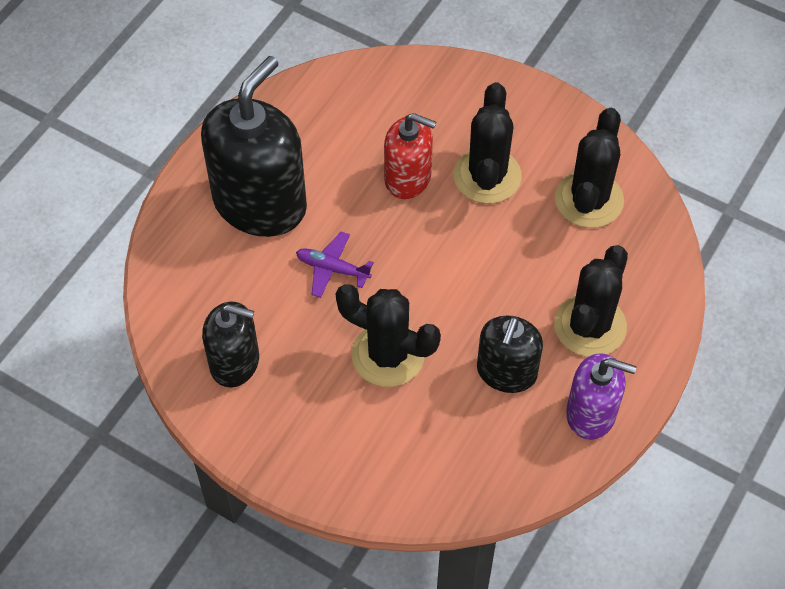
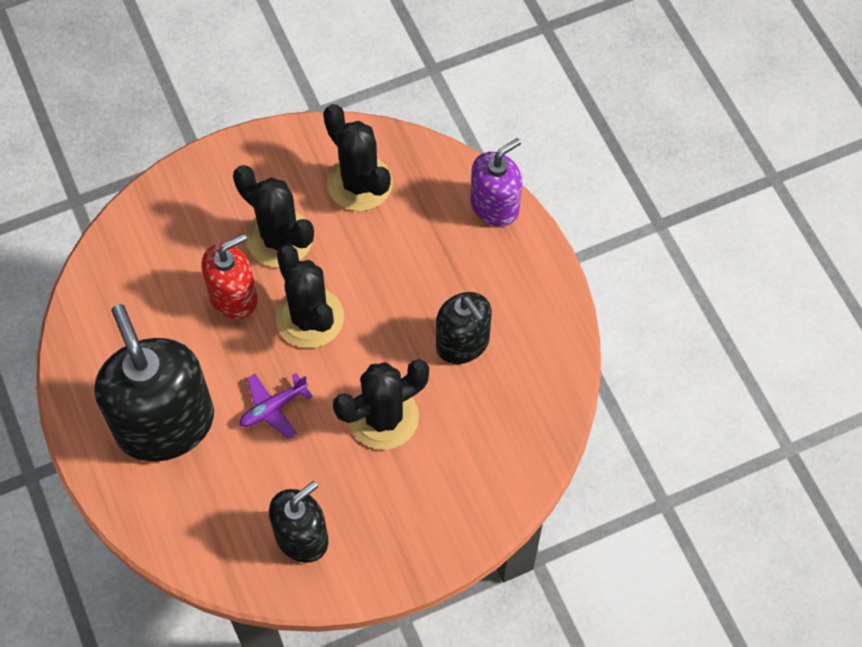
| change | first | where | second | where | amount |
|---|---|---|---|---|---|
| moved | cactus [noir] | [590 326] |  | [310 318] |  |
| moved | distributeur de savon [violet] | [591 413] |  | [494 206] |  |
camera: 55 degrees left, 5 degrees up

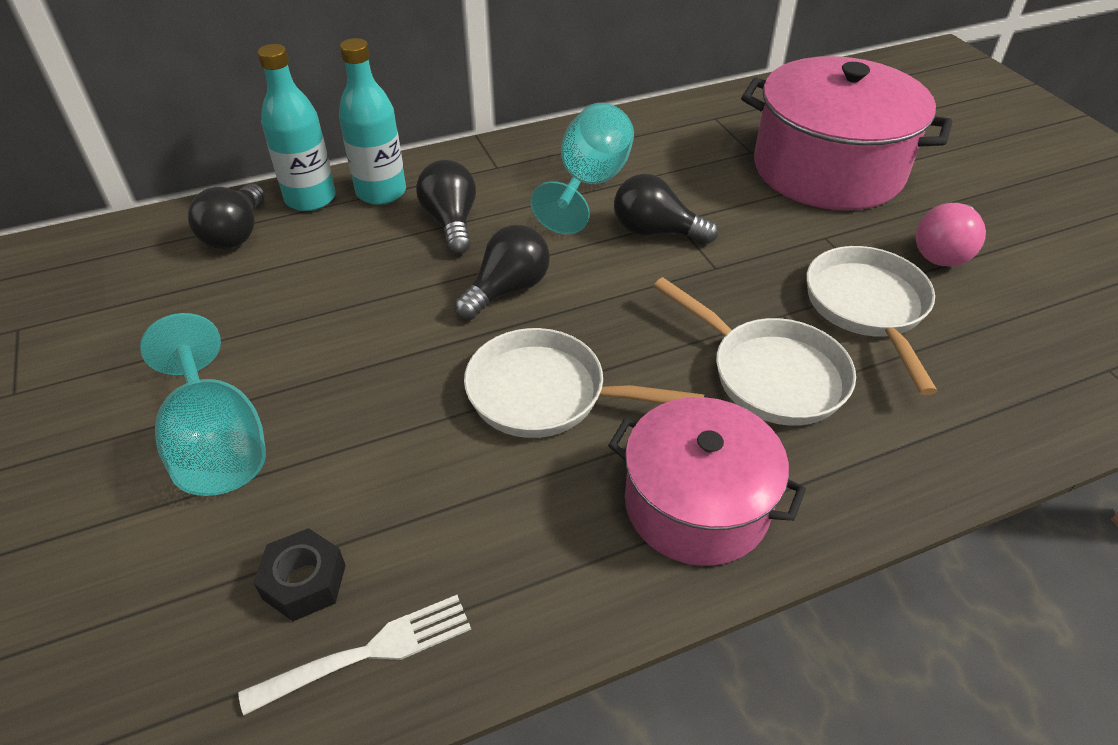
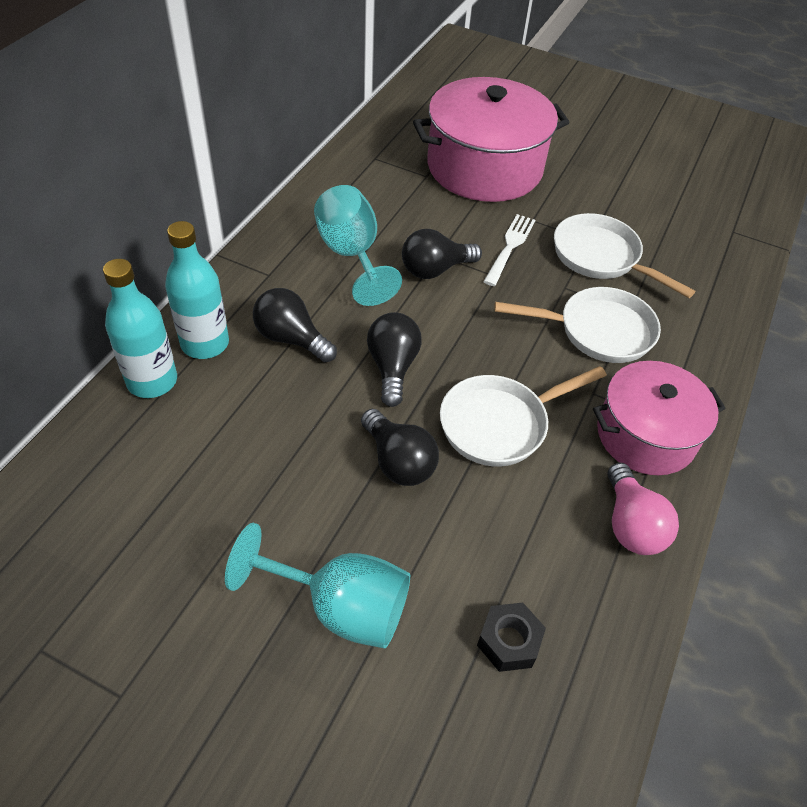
| change | first | where | second | where | amount |
|---|---|---|---|---|---|
| moved | ampoule [noir] | [236 234] |  | [398 461] |  |
| moved | ampoule [rose] | [943 251] |  | [631 524] |  |
| moved | fourchette [blanc] | [367 653] |  | [510 247] |  |
camera: 45 degrees left, 5 degrees up

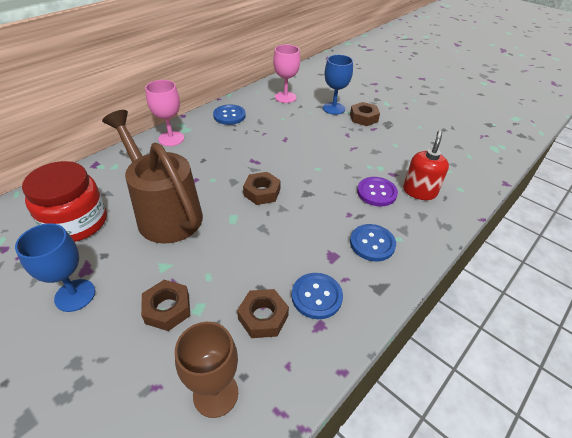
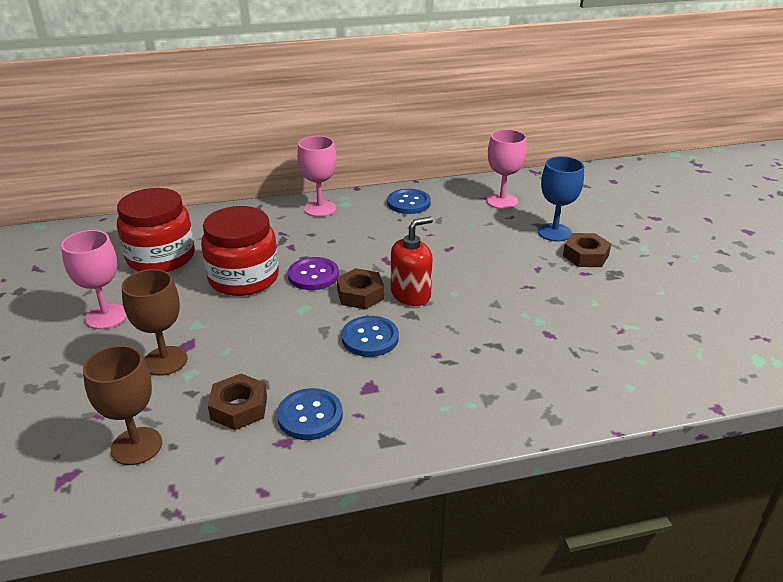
| change | first | where | second | where | amount |
|---|---|---|---|---|---|
| replaced | arrosoir [marron] | [165 213] | bocal [rouge] | [243 278] |  |
| moved | distributeur de savon [rouge] | [419 191] |  | [411 294] |  |
| moved | bouton [violet] | [376 192] |  | [313 275] |  |
| recoloured | verre à pied [bleu] | [75 295] | verre à pied [rose] | [106 316] |  |
| moved | bouton [bleu] | [372 243] |  | [370 338] |  |
| replaced | écrou [marron] | [167 308] | verre à pied [marron] | [165 361] |  |
camera: 35 degrees right, 10 degrees down

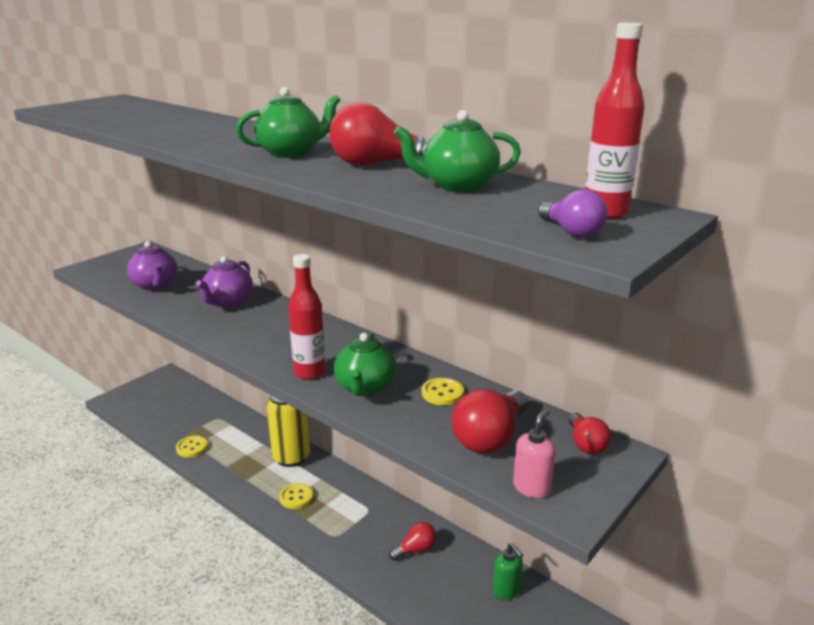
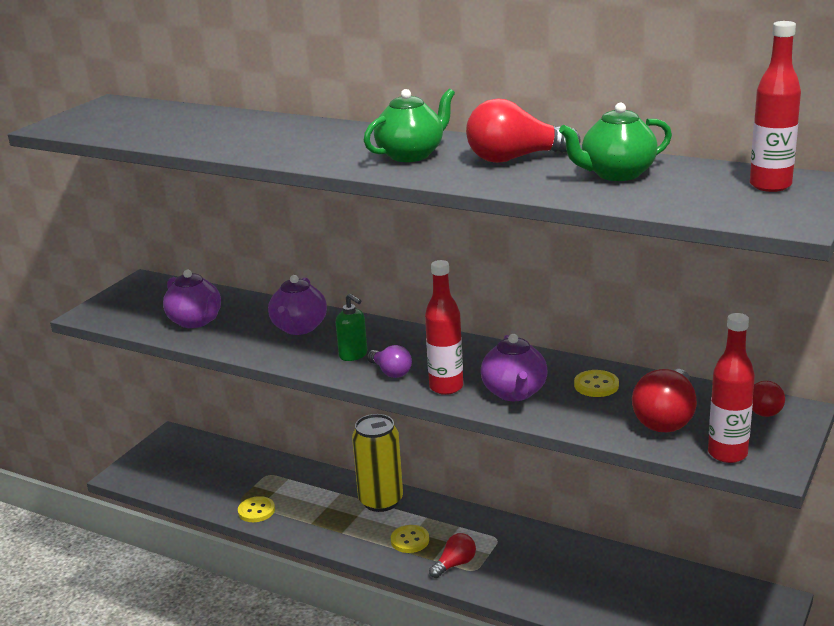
| change | first | where | second | where | amount |
|---|---|---|---|---|---|
| moved | ampoule [violet] | [571 232] |  | [391 372] |  |
| recoloured | théière [vert] | [365 388] | théière [violet] | [514 393] |  |
| replaced | distributeur de savon [rose] | [531 487] | bouteille [rouge] | [727 454] |  |
| moved | ampoule [rouge] | [415 549] |  | [455 564] |  |
| moved | distributeur de savon [vert] | [506 591] |  | [353 355] |  |
camera: 10 degrees left, 0 degrees up

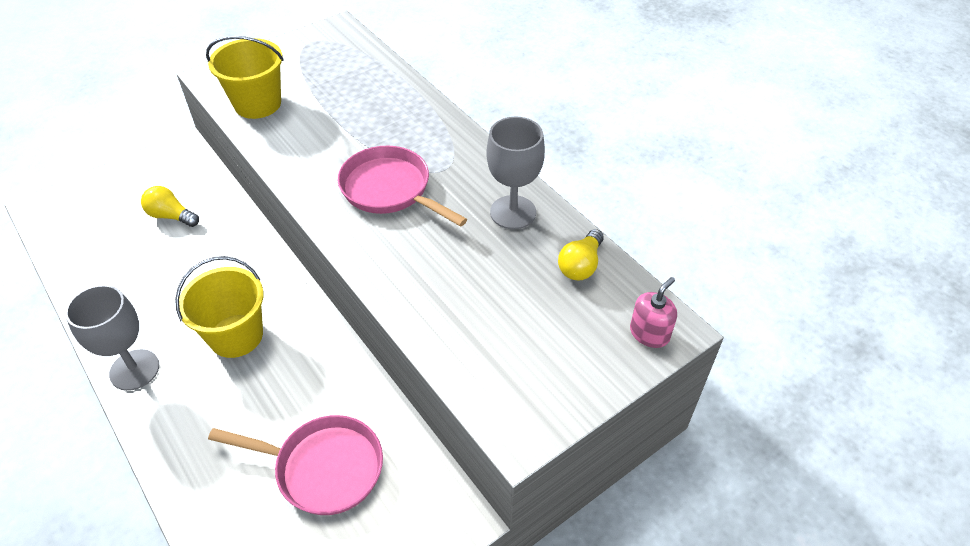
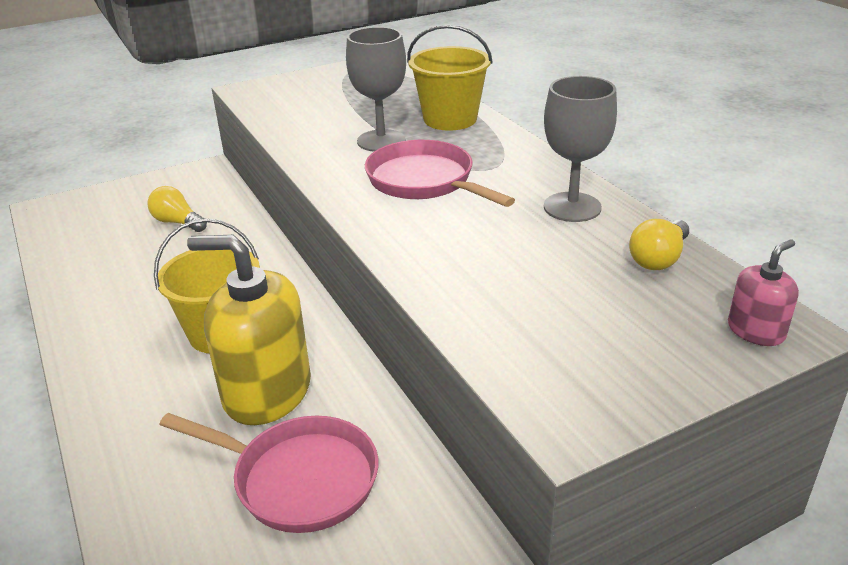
| change | first | where | second | where | amount |
|---|---|---|---|---|---|
| moved | seau [jaune] | [257 104] |  | [450 119] |  |
| moved | verre à pied [gris] | [134 370] |  | [381 141] |  |
| added |  |  | distributeur de savon [jaune] | [267 391] |  |
camera: 10 degrees right, 15 degrees down

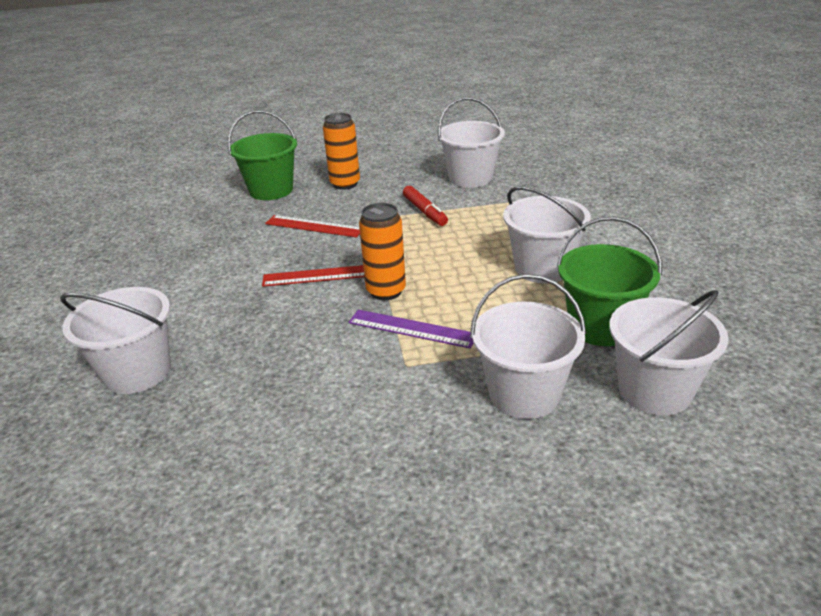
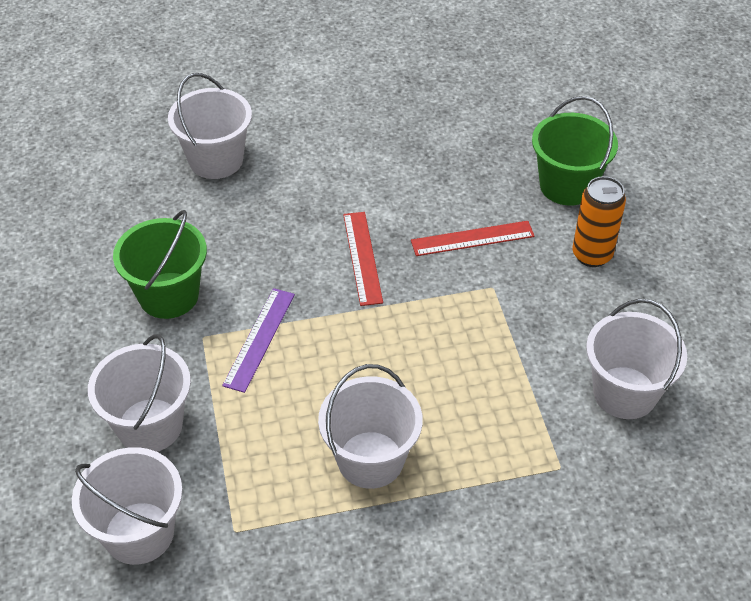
| change | first | where | second | where | amount |
|---|---|---|---|---|---|
| removed | feutre [rouge] | [425 211] |  |  |  |
| removed | canette [orange] | [386 291] |  |  |  |
| turned | règle [rouge] | [314 226] |  | [472 238] | 60 degrees clockwise |
| moved | seau [vert] | [600 327] |  | [169 295] |  |
camera: 85 degrees right, 15 degrees up

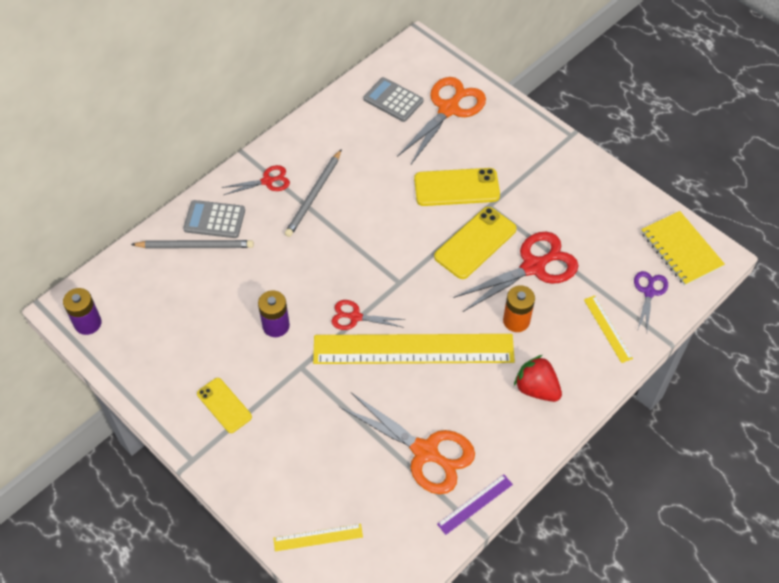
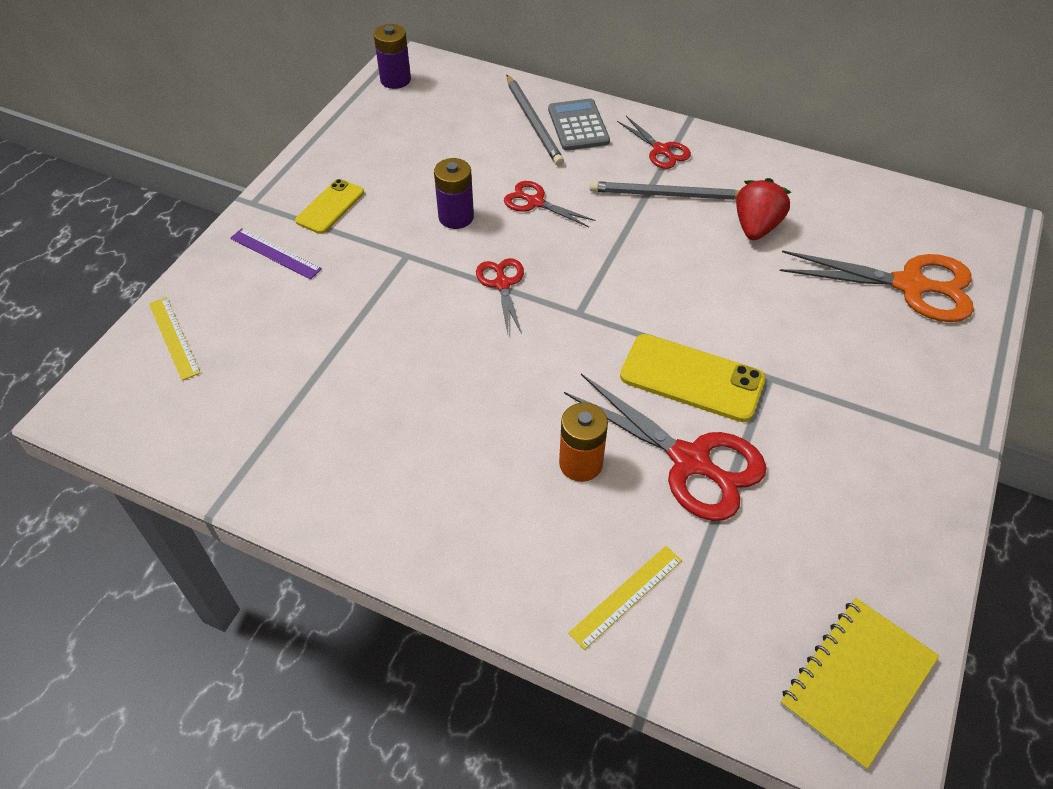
| change | first | where | second | where | amount |
|---|---|---|---|---|---|
| removed | calculatrice [gris] | [393 100] |  |  |  |
| removed | téléphone [jaune] | [456 187] |  |  |  |
| removed | ciseaux [violet] | [649 292] |  |  |  |
| removed | règle [jaune] | [413 348] |  |  |  |
| moved | fraise [rouge] | [536 388] |  | [756 227] |  |
| removed | ciseaux [orange] | [425 452] |  |  |  |
| moved | règle [violet] | [475 504] |  | [275 253] |  |
| added |  |  | ciseaux [rouge] | [535 202] |  |
camera: 70 degrees right, 5 degrees down

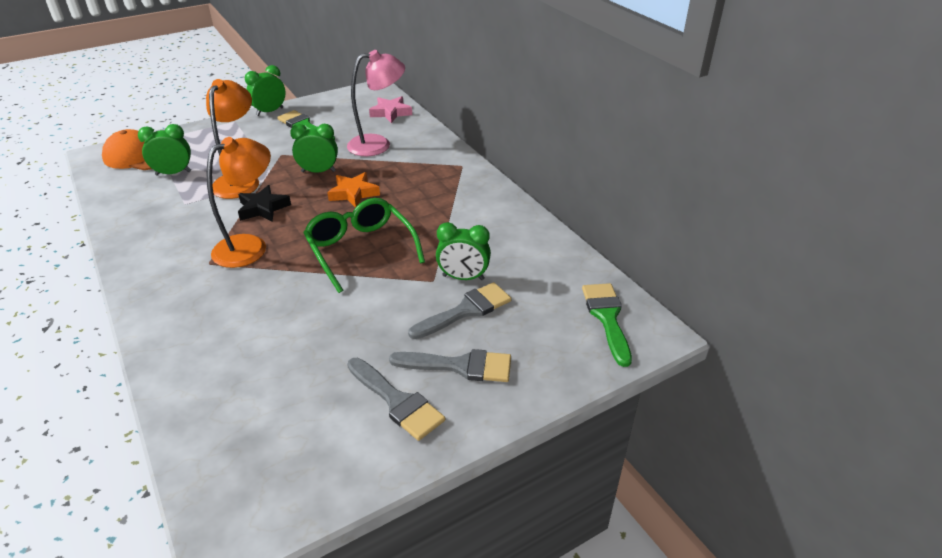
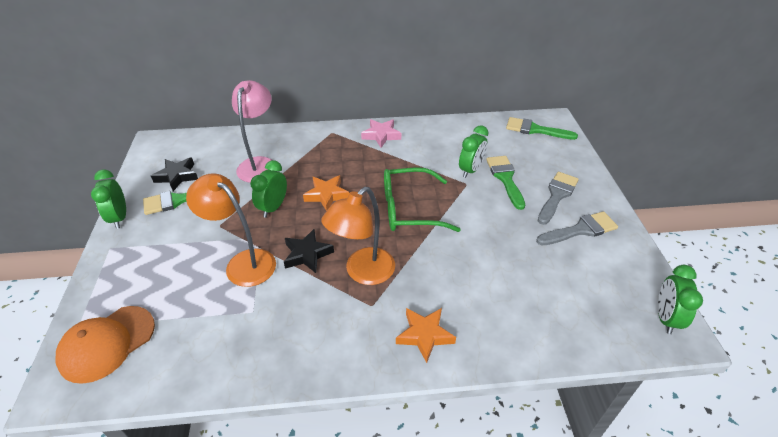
| change | first | where | second | where | amount |
|---|---|---|---|---|---|
| moved | étoile [rose] | [391 113] |  | [381 135] |  |
| moved | réveil [vert] | [173 173] |  | [665 318] |  |
| turned | lampe [orange] | [250 246] |  | [363 273] | 120 degrees counterclockwise |
| recoloured | pinceau [gris] | [466 310] | pinceau [vert] | [505 178] |  |
| added |  |  | étoile [noir] | [177 176] |  |
| added |  |  | étoile [orange] | [424 335] |  |
camera: 65 degrees left, 5 degrees up

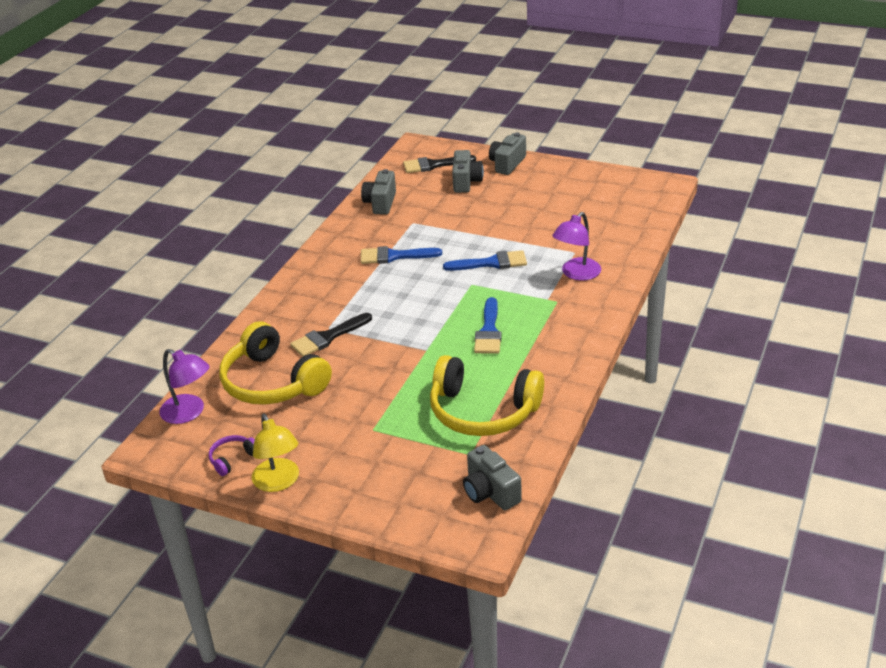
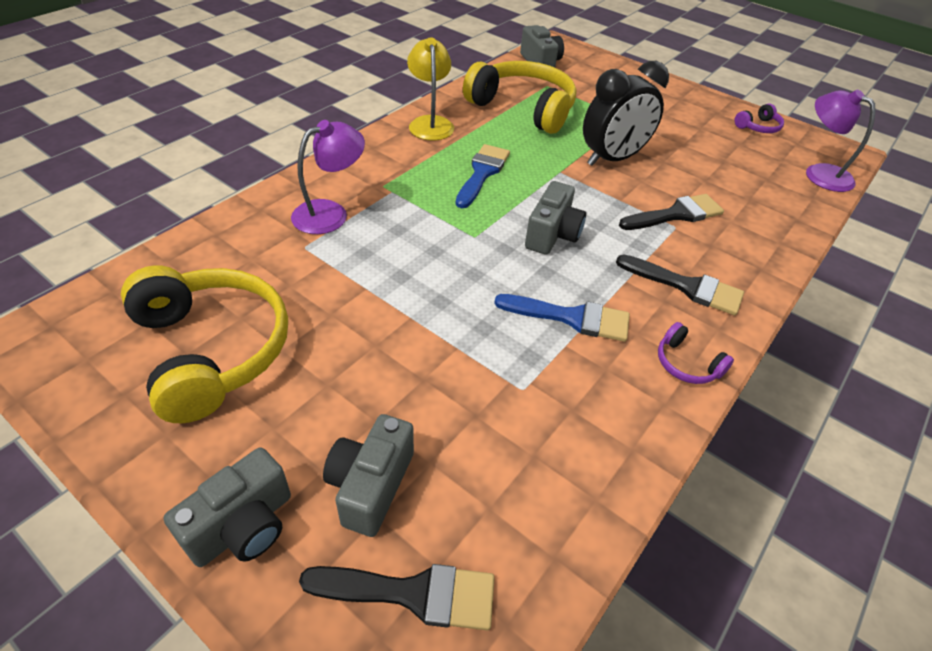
| change | first | where | second | where | amount |
|---|---|---|---|---|---|
| moved | appareil photo [gris] | [380 203] |  | [552 235] |  |
| removed | pinceau [bleu] | [491 263] |  |  |  |
| moved | casque audio [jaune] | [273 382] |  | [211 350] |  |
| moved | lampe [jaune] | [279 482] |  | [430 123] |  |
| added |  |  | réveil [noir] | [612 159] |  |
| added |  |  | pinceau [noir] | [687 287] |  |
| added |  |  | casque audio [violet] | [687 364] |  |
camera: 170 degrees left, 10 degrees up

